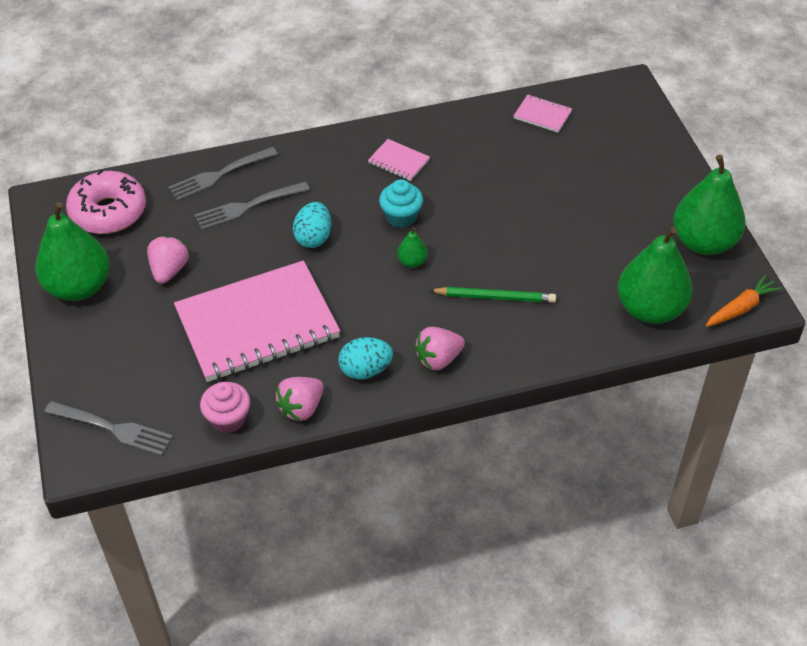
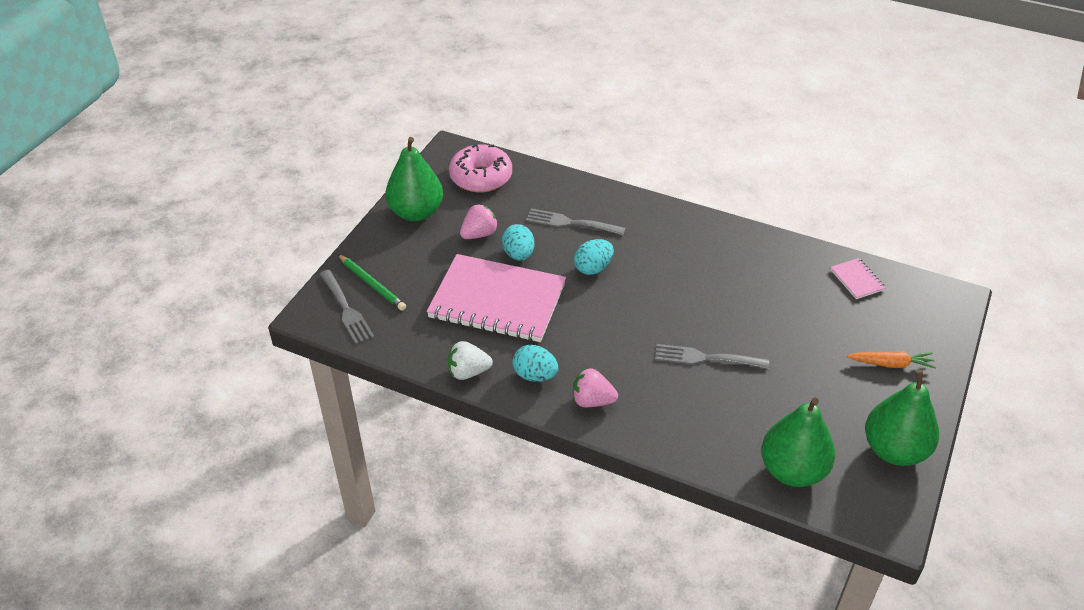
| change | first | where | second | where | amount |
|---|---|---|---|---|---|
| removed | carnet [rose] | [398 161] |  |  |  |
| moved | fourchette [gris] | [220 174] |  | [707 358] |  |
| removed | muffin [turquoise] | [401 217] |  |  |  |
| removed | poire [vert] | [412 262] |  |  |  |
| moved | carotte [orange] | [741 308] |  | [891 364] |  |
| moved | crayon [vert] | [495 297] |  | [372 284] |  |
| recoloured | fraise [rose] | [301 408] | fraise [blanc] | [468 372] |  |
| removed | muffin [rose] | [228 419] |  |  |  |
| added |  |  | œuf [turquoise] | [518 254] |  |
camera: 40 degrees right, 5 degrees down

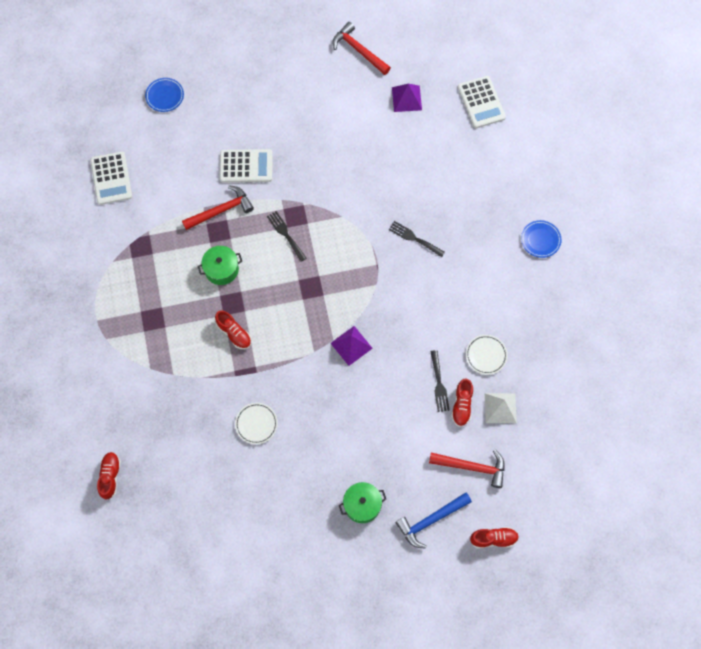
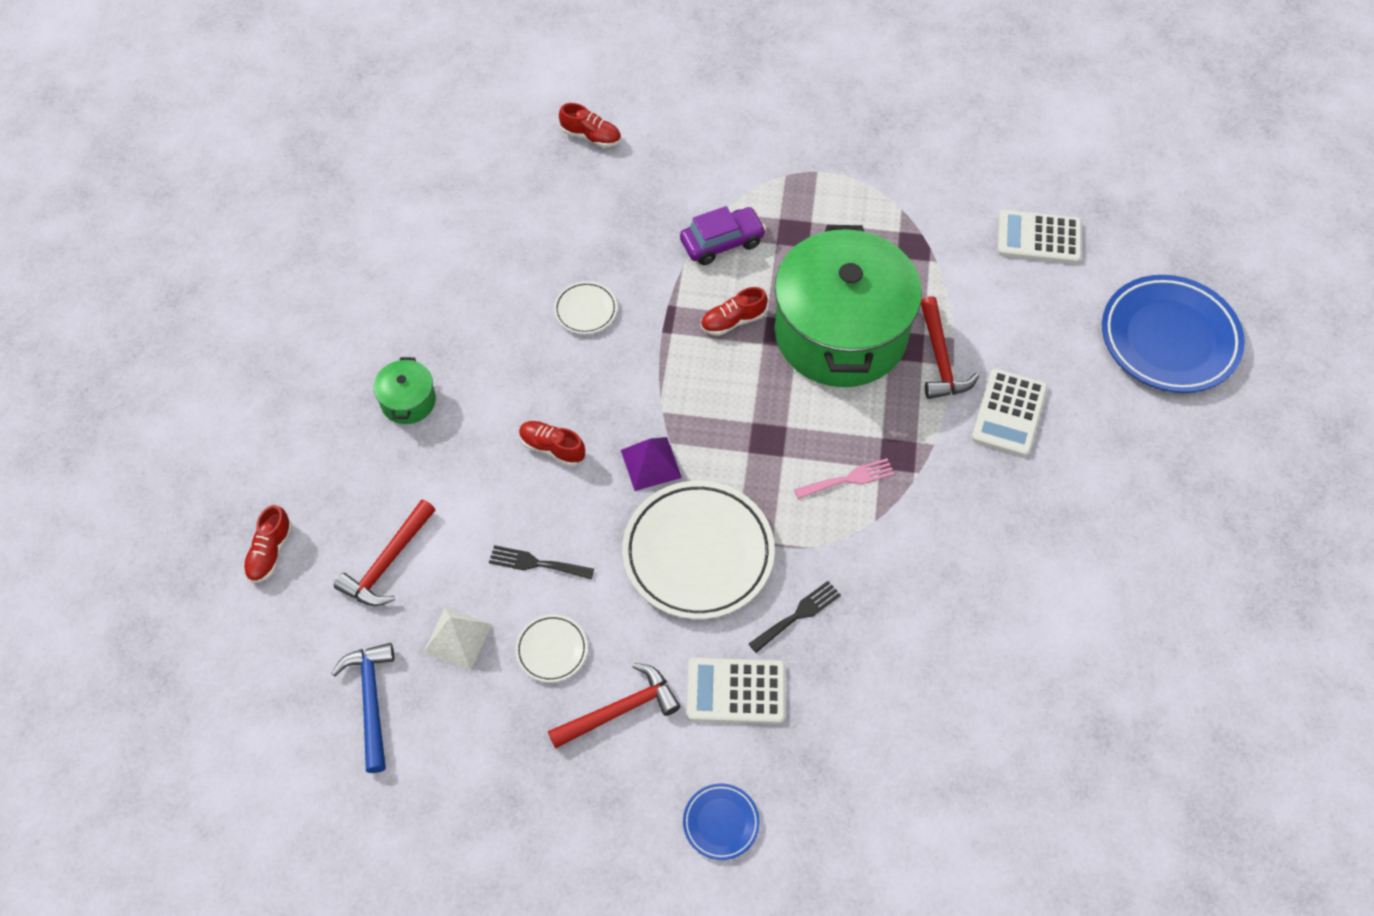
| change | first | where | second | where | amount |
|---|---|---|---|---|---|
| moved | marteau [rouge] | [359 50] |  | [619 710] |  |
| moved | calculatrice [blanc] | [481 102] |  | [736 691] |  |
| resized | assiette [bleu] | [165 96] |  | [1169 339] | x2.17 |
| removed | pyramide [violet] | [406 98] |  |  |  |
| removed | fourchette [noir] | [285 234] |  |  |  |
| resized | marmite [vert] | [221 269] |  | [840 333] | x2.48 |
| moved | chaussure [rouge] | [462 405] |  | [552 448] |  |
| moved | marteau [bleu] | [431 520] |  | [371 702] |  |
| added |  |  | voiture [violet] | [722 242] |  |
| added |  |  | fourchette [rose] | [849 479] |  |
| added |  |  | assiette [blanc] | [698 553] |  |
camera: 110 degrees right, 10 degrees down

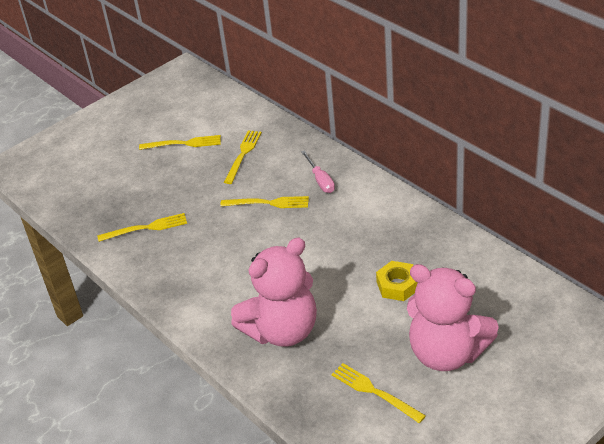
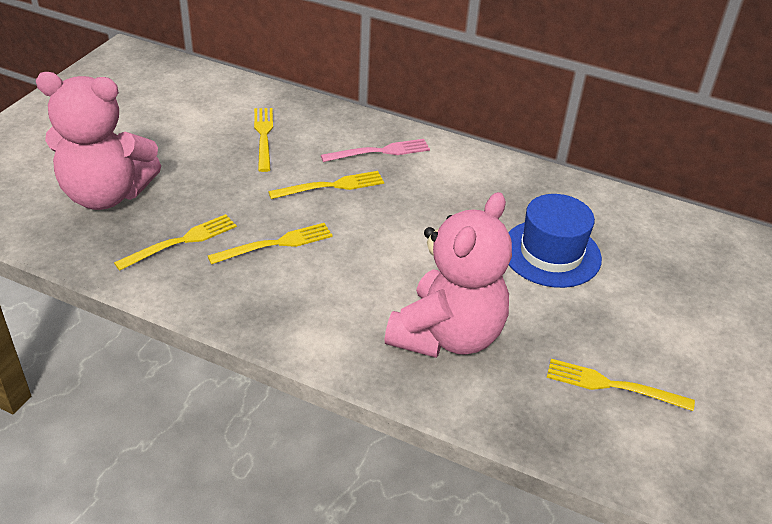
| change | first | where | second | where | amount |
|---|---|---|---|---|---|
| moved | fourchette [jaune] | [184 143] |  | [276 244] |  |
| replaced | tournevis [rose] | [320 180] | fourchette [rose] | [380 151] |  |
| replaced | écrou [jaune] | [397 285] | chapeau [bleu] | [551 253] |  |
| moved | ours en peluche [rose] | [446 353] |  | [106 194] |  |
camera: 30 degrees left, 0 degrees up

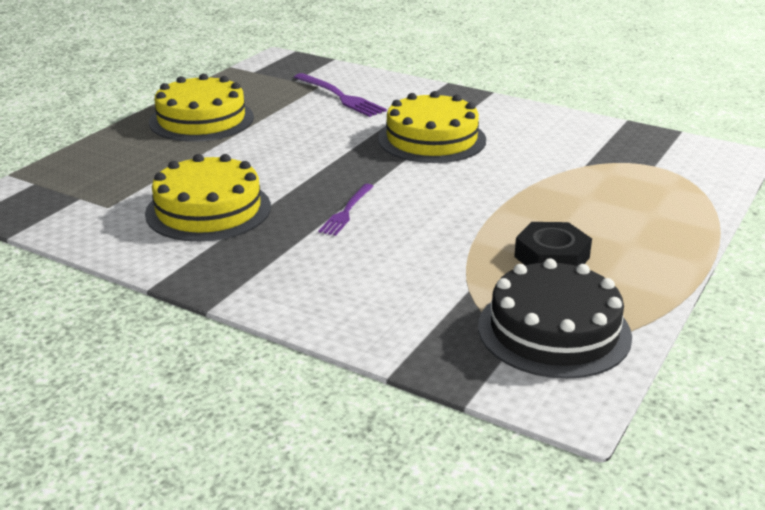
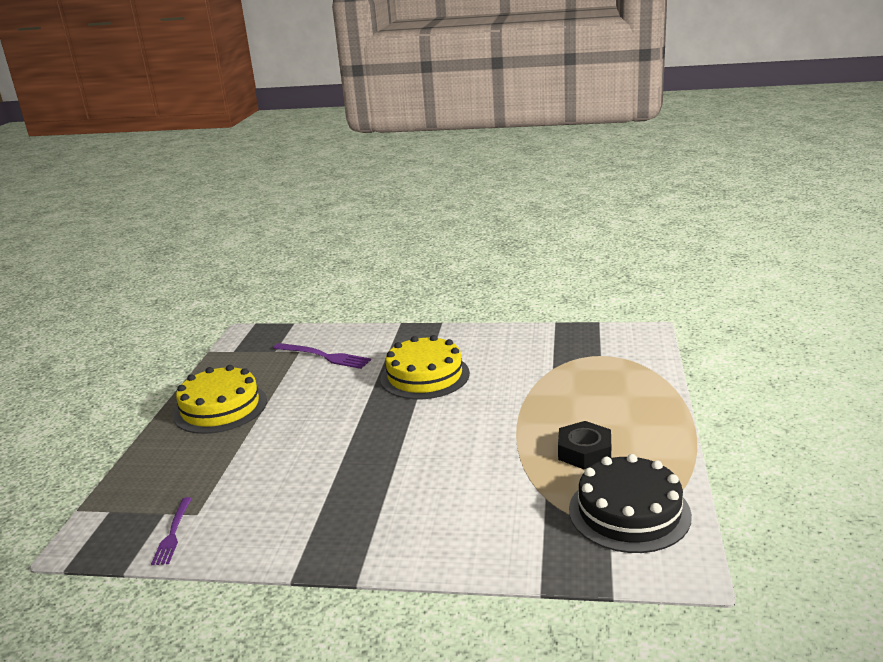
| change | first | where | second | where | amount |
|---|---|---|---|---|---|
| removed | gâteau [jaune] | [208 210] |  |  |  |
| moved | fourchette [violet] | [346 211] |  | [173 533] |  |
camera: 20 degrees left, 5 degrees down

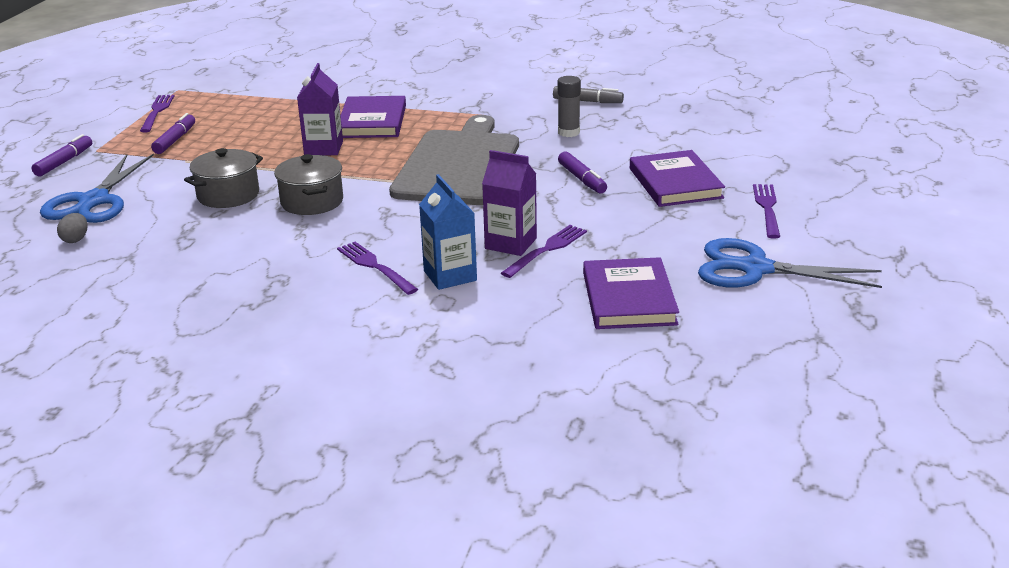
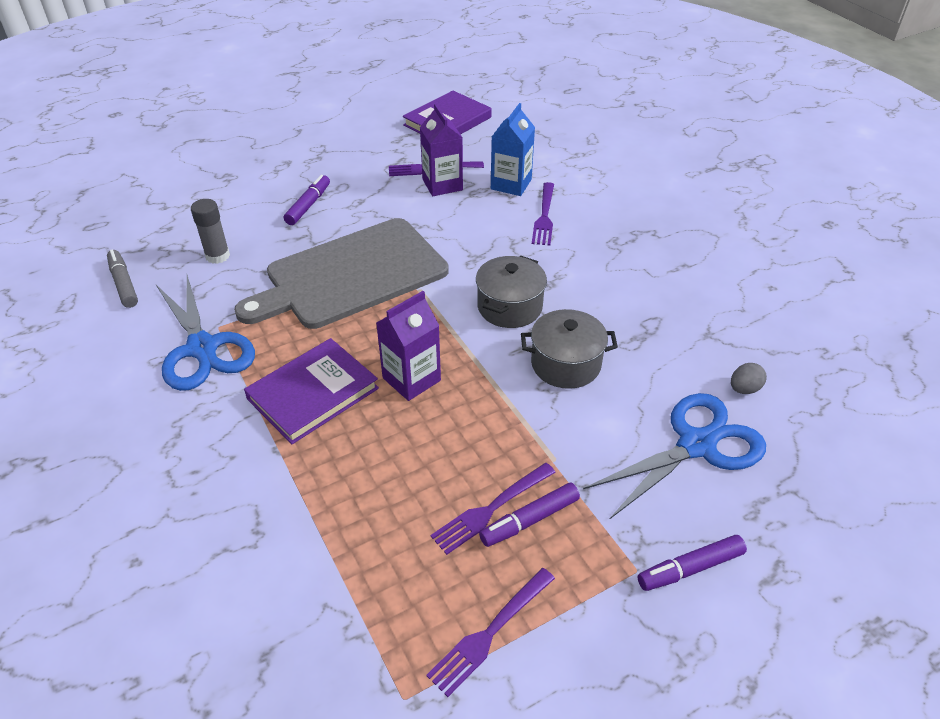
| change | first | where | second | where | amount |
|---|---|---|---|---|---|
| removed | livre [violet] | [675 183] |  |  |  |
| moved | fourchette [violet] | [767 208] |  | [491 509] |  |
| moved | ciseaux [bleu] | [755 269] |  | [202 348] |  |
camera: 135 degrees left, 15 degrees up

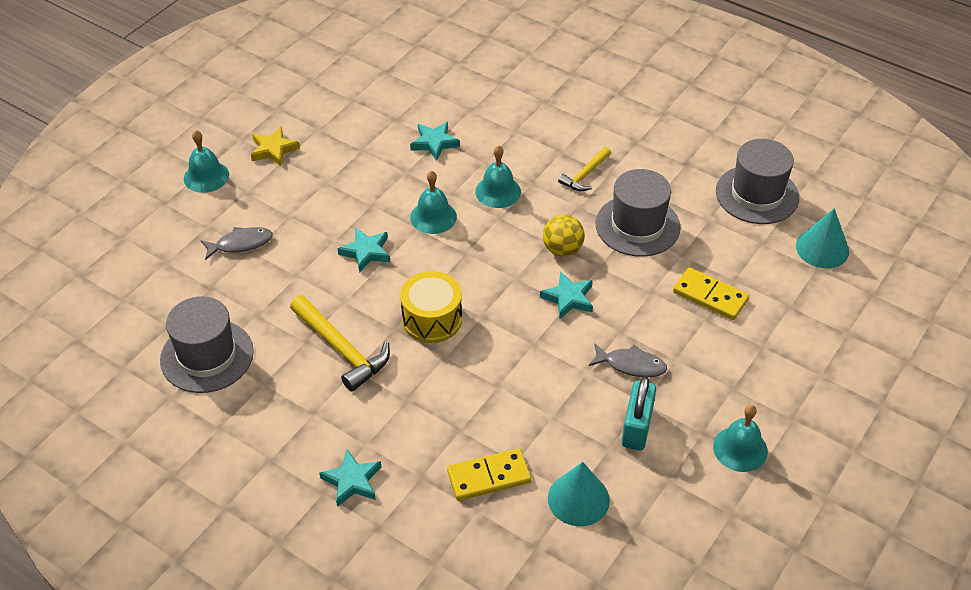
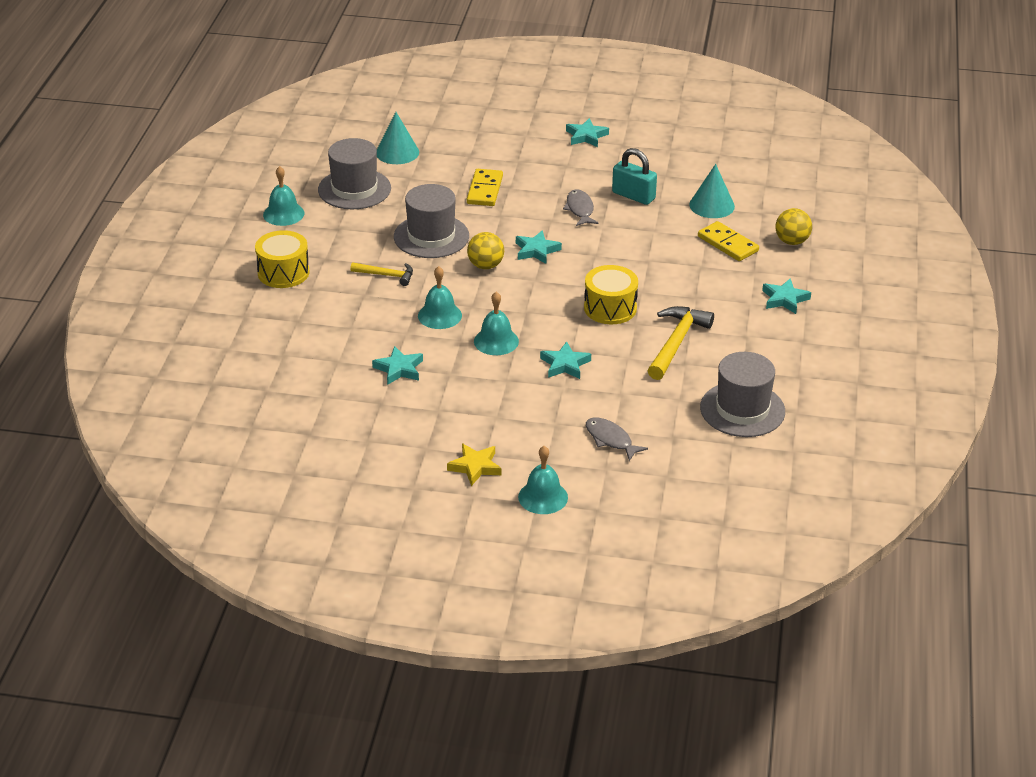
| change | first | where | second | where | amount |
|---|---|---|---|---|---|
| turned | cadenas [turquoise] | [637 427] |  | [633 196] | 45 degrees clockwise |
| moved | cloche [turquoise] | [740 449] |  | [283 214] |  |
| added |  |  | étoile [turquoise] | [586 136] |  |
| added |  |  | balle [jaune] | [792 241] |  |
| added |  |  | tambour [jaune] | [283 273] |  |
camera: 115 degrees left, 10 degrees down

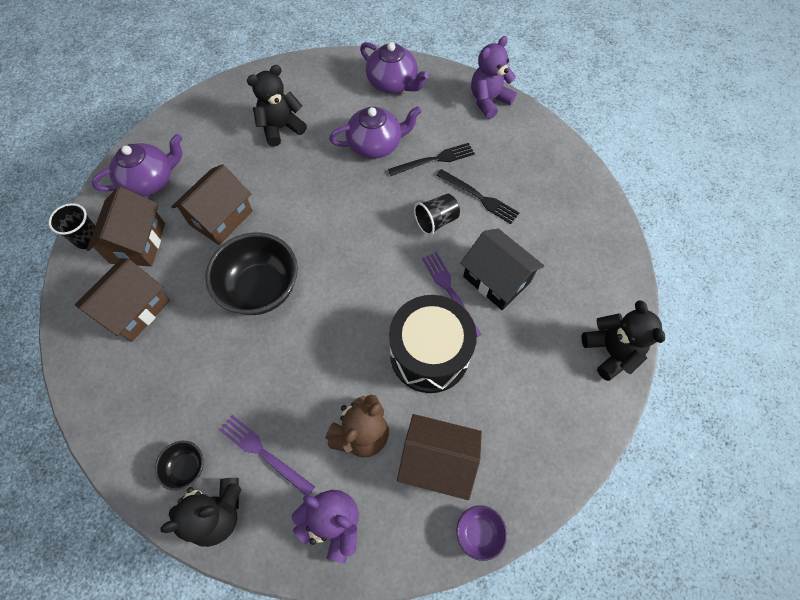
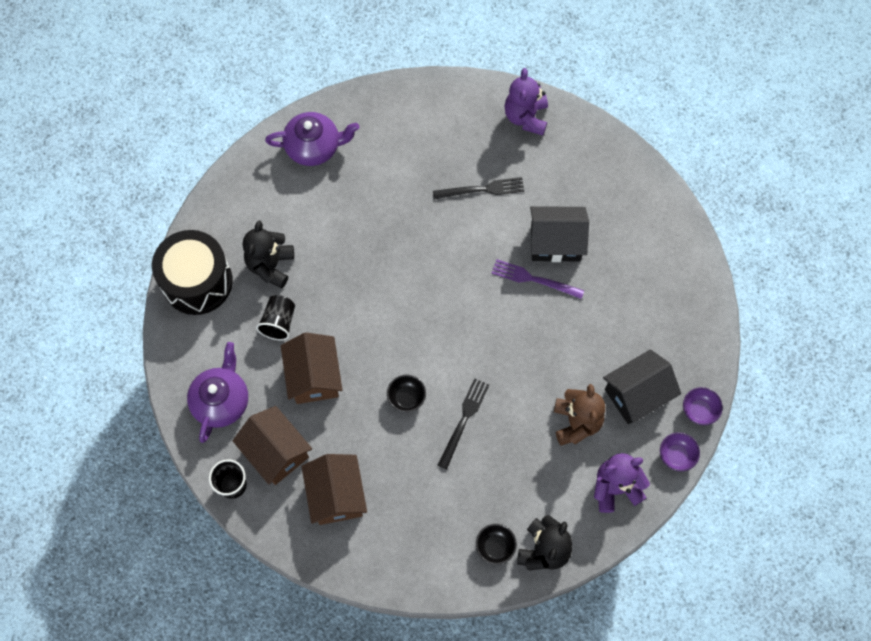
| change | first | where | second | where | amount |
|---|---|---|---|---|---|
| moved | ours en peluche [violet] | [488 101] |  | [526 117] |  |
| removed | théière [violet] | [376 144] |  |  |  |
| moved | fourchette [noir] | [434 160] |  | [464 420] |  |
| moved | gobelet [noir] | [436 221] |  | [279 322] |  |
| resized | bol [noir] | [261 289] |  | [406 398] | x0.47 |
| moved | tambour [noir] | [429 354] |  | [197 281] |  |
| removed | ours en peluche [noir] | [610 352] |  |  |  |
| recoloured | maison [marron] | [437 461] | maison [noir] | [637 394] |  |
| removed | fourchette [violet] | [264 453] |  |  |  |
| added |  |  | bol [violet] | [676 455] |  |
camera: 45 degrees left, 5 degrees up

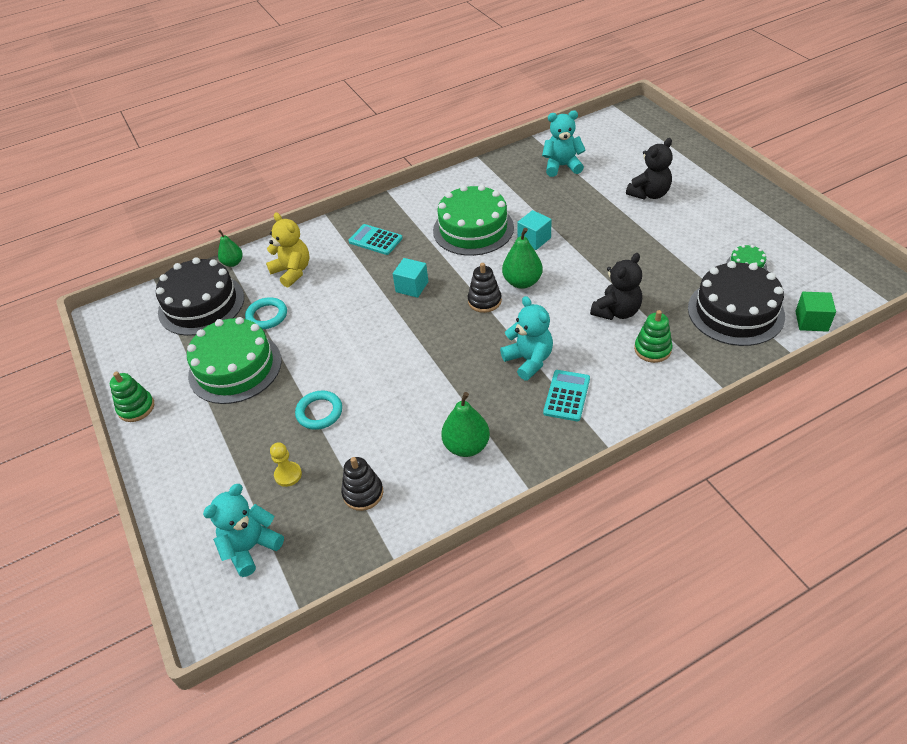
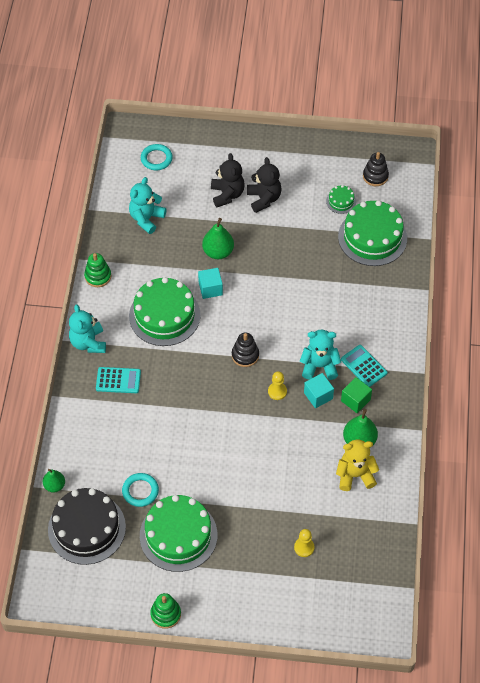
| change | first | where | second | where | amount |
|---|---|---|---|---|---|
| moved | ours en peluche [jaune] | [292 272] |  | [355 475] |  |
| turned | calculatrice [turquoise] | [375 240] |  | [118 380] | 150 degrees counterclockwise |
| moved | poire [vert] | [522 282] |  | [218 252] |  |
| moved | ours en peluche [noir] | [617 311] |  | [264 199] |  |
| moved | cube [turquoise] | [412 287] |  | [318 396] |  |
| recoloured | gâteau [noir] | [735 312] | gâteau [vert] | [372 237] |  |
| moved | cube [vert] | [811 321] |  | [355 400] |  |
| moved | jouet à empiler [vert] | [652 349] |  | [98 276] |  |
| moved | anneau [turquoise] | [319 412] |  | [156 159] |  |
| moved | jouet à empiler [noir] | [363 493] |  | [375 176] |  |
| moved | ours en peluche [turquoise] | [251 547] |  | [88 343] |  |
| added |  |  | pion [jaune] | [277 391] |  |
camera: 60 degrees left, 10 degrees up

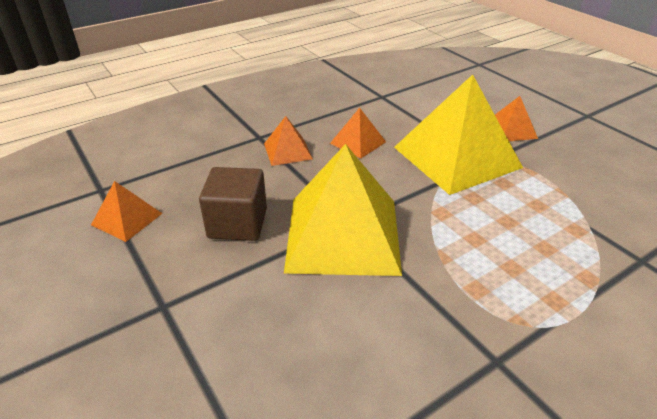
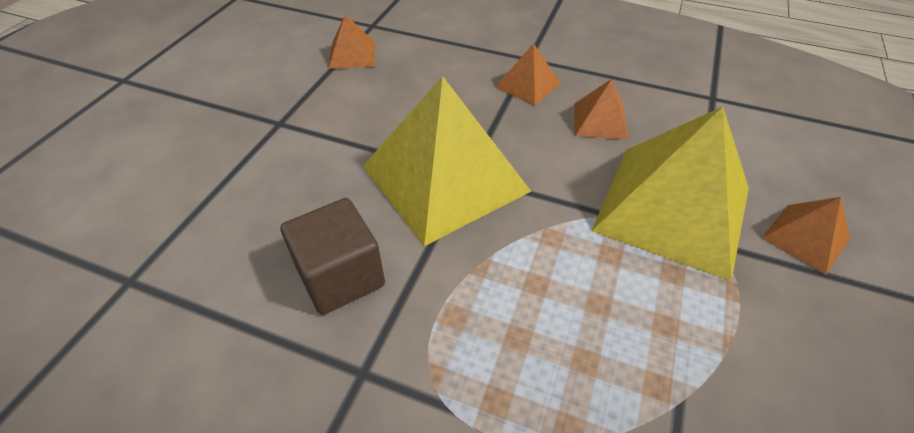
| change | first | where | second | where | amount |
|---|---|---|---|---|---|
| moved | cube [marron] | [237 223] |  | [340 276] |  |
camera: 55 degrees right, 10 degrees up

